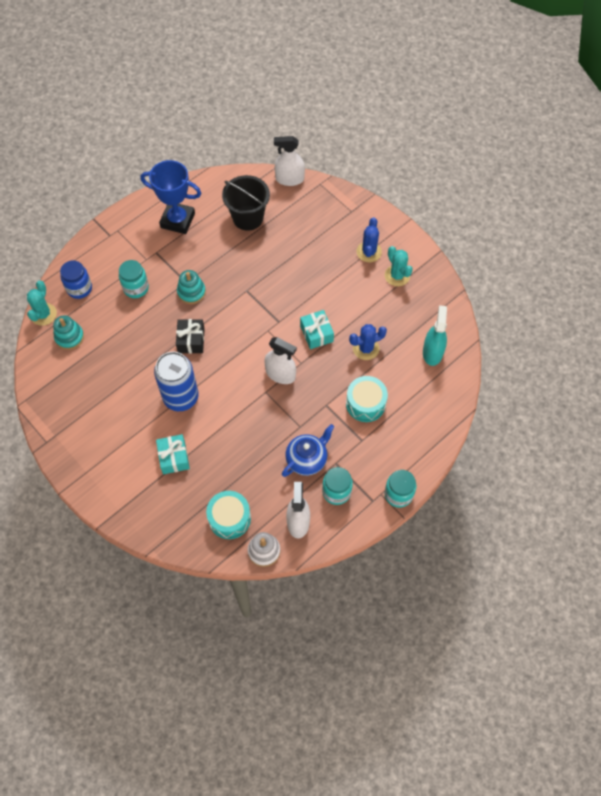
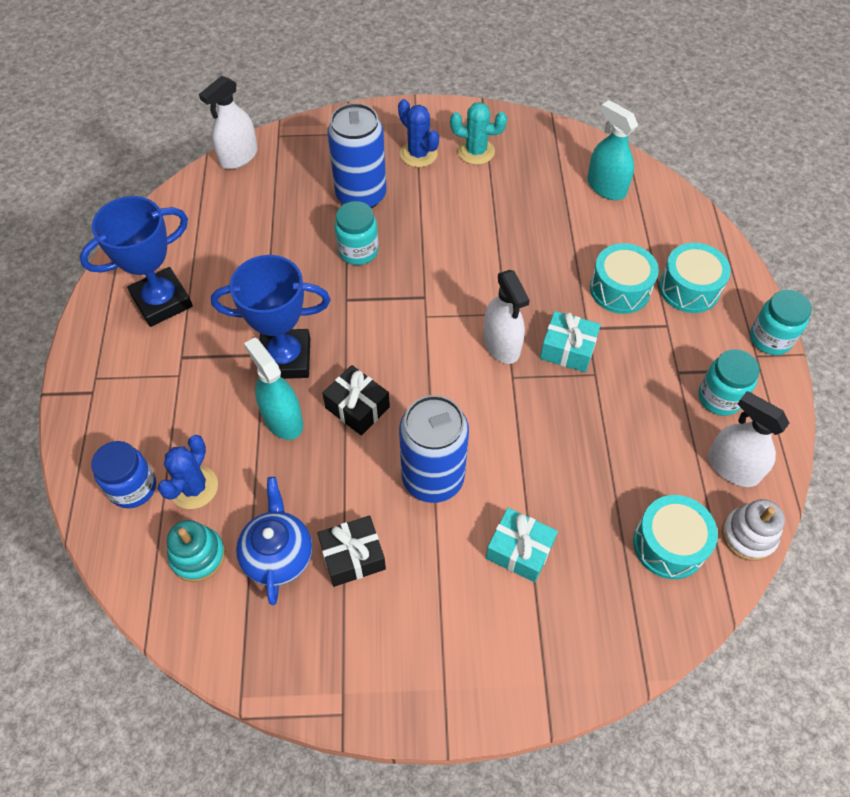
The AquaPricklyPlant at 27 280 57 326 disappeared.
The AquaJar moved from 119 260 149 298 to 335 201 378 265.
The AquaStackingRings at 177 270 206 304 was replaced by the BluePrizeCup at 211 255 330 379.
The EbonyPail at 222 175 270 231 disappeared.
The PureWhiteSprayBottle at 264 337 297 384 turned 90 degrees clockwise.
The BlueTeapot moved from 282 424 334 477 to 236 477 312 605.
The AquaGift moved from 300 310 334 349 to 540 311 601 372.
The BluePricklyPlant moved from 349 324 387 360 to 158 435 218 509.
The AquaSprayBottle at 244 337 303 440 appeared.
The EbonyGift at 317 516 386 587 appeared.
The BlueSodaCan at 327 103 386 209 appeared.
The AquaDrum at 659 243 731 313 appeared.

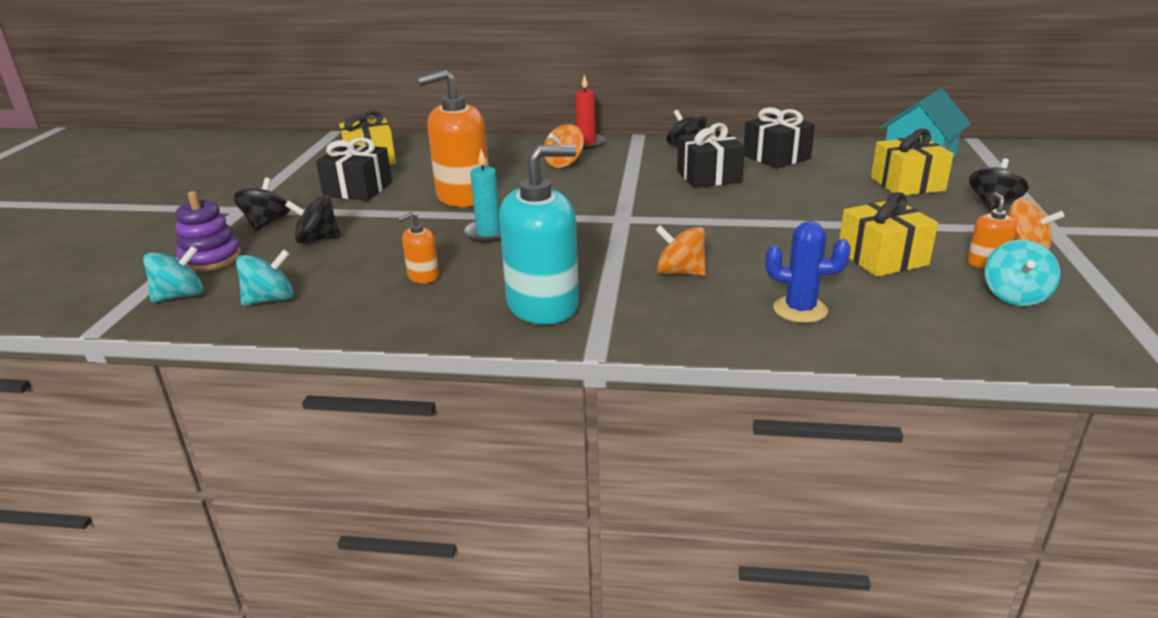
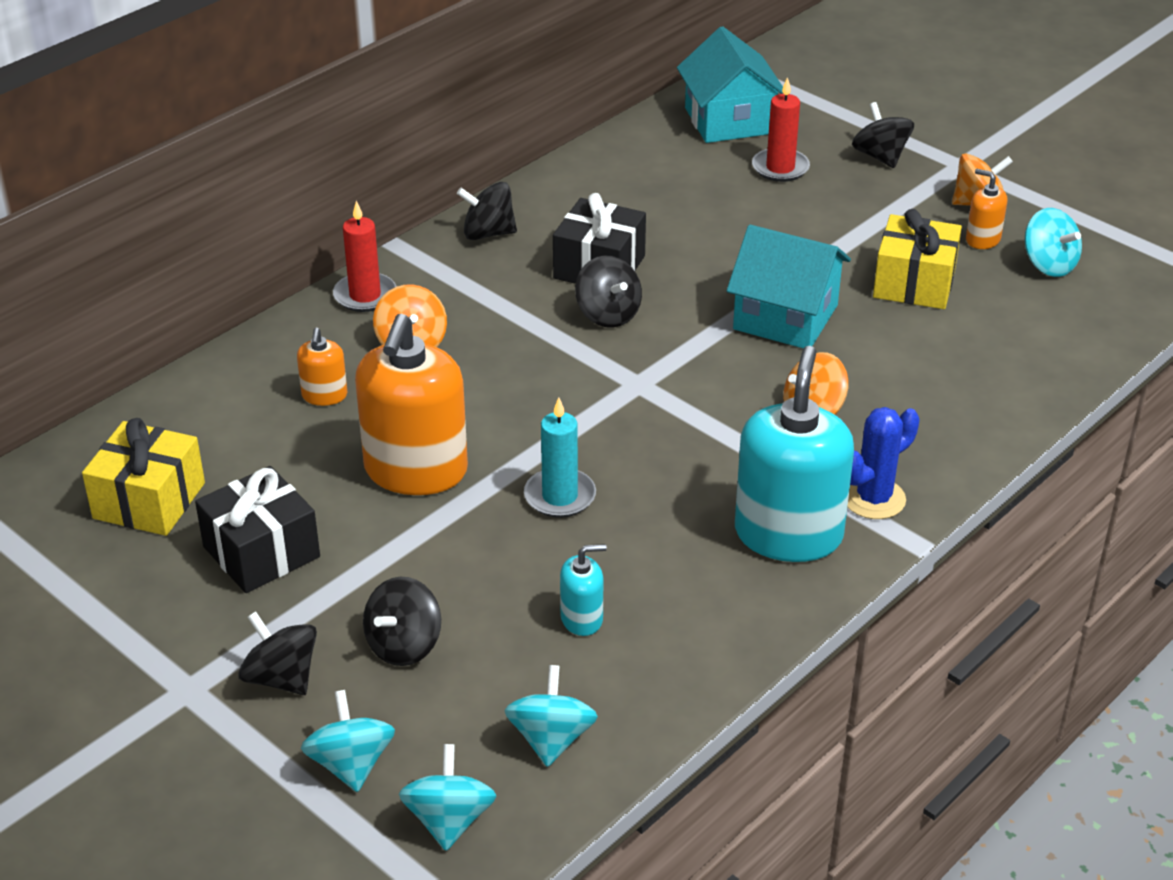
The RoyalPurpleStackingRings at 175 191 241 272 was replaced by the AquaSpinningTop at 301 690 395 792.
The BrightOrangeSoapDispenser moved from 397 212 439 283 to 297 327 347 406.
The EbonyGift at 744 107 815 169 disappeared.
The BluePricklyPlant moved from 765 221 851 323 to 847 407 920 519.
The GoldenGift at 871 129 954 195 was replaced by the RedWaxCandle at 752 77 810 182.
The AquaSoapDispenser at 560 544 607 636 appeared.
The EbonySpinningTop at 575 256 642 328 appeared.
The AquaToyHouse at 727 225 851 348 appeared.

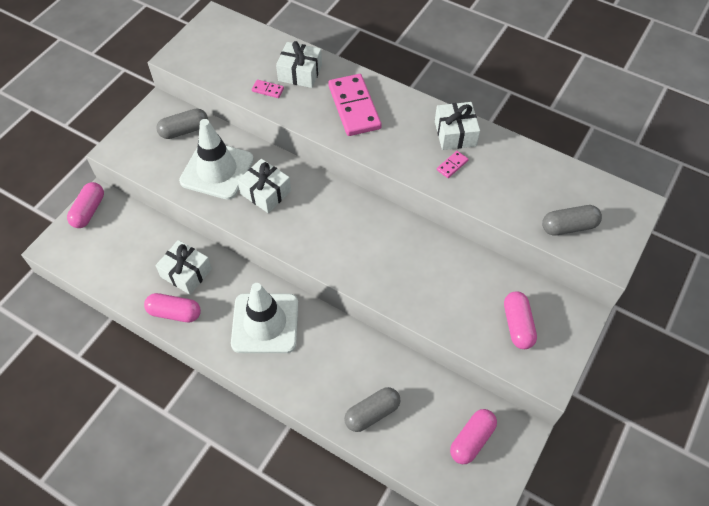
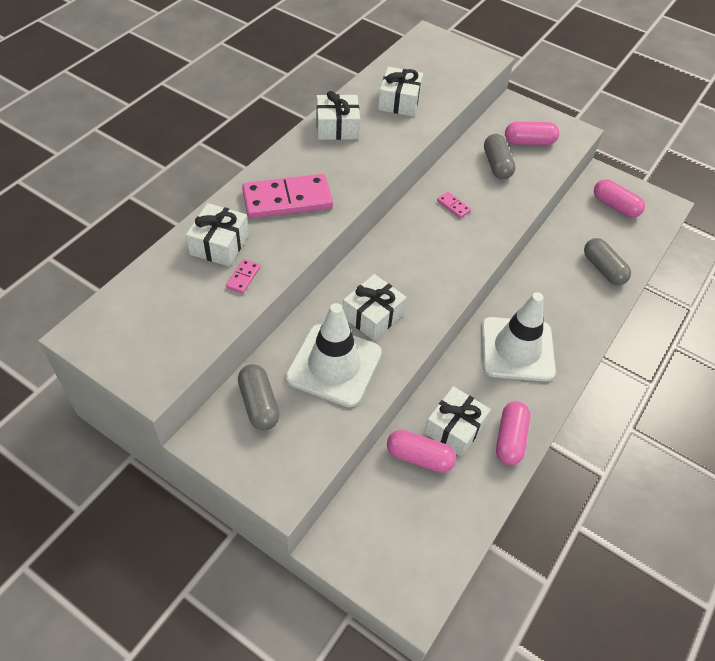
The RosyCapsule moved from 67 182 104 228 to 387 430 456 473.
The RosyDominoTile moved from 437 151 469 178 to 437 192 471 218.
The AshGreyCapsule moved from 542 205 602 236 to 484 134 516 179.
The PureWhiteGift at 378 67 423 116 appeared.

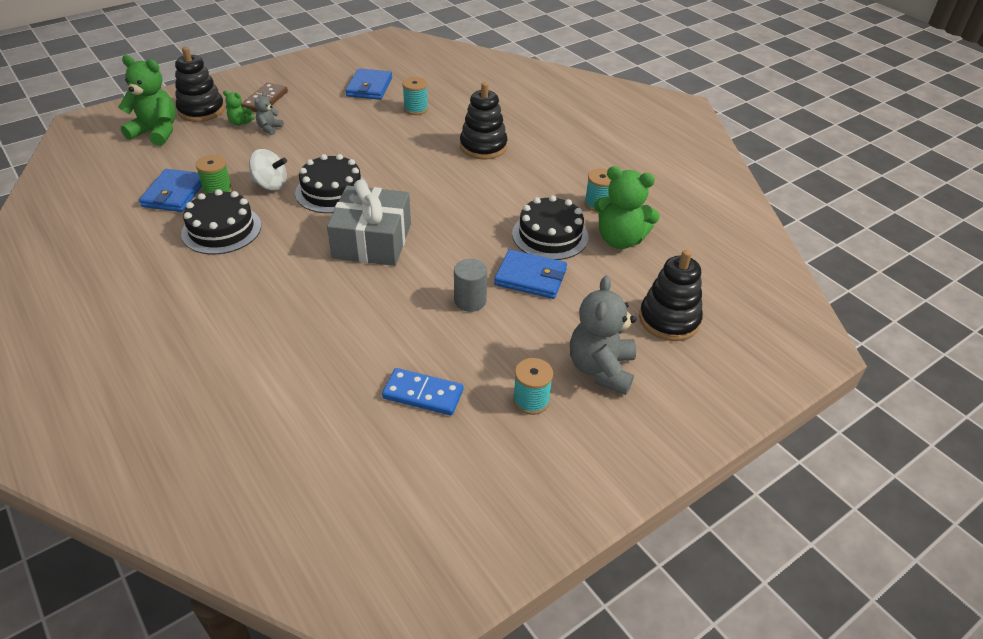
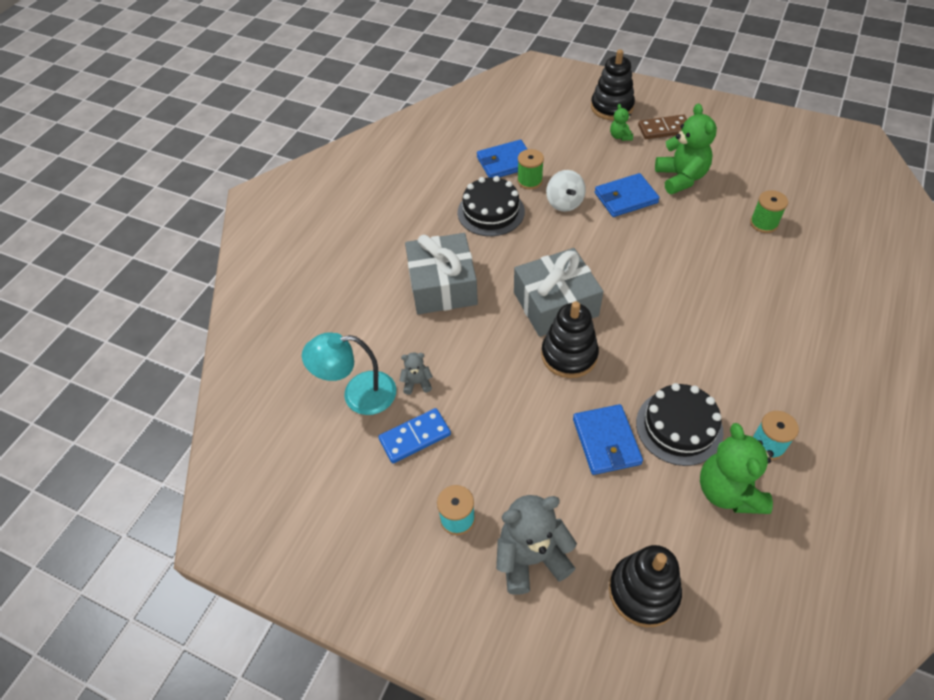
The GreenStuffedBear moved from 118 55 176 146 to 655 103 717 194.
The AshGreyStuffedBear moved from 255 92 284 135 to 399 353 433 395.
The EbonyCake at 295 154 368 213 disappeared.
The BlueBillfold moved from 345 68 392 100 to 595 173 660 217.
The BlueDominoTile at 382 368 463 416 turned 75 degrees clockwise.
The AquaReelOfThread at 402 77 428 115 became the GreenReelOfThread at 750 190 788 233.
The AshGreySolidCylinder at 454 259 487 312 disappeared.
The EbonyStackingRings moved from 460 82 508 159 to 541 301 599 378.
The AquaDeskLamp at 302 332 396 415 appeared.
The AshGreyGift at 405 233 478 314 appeared.

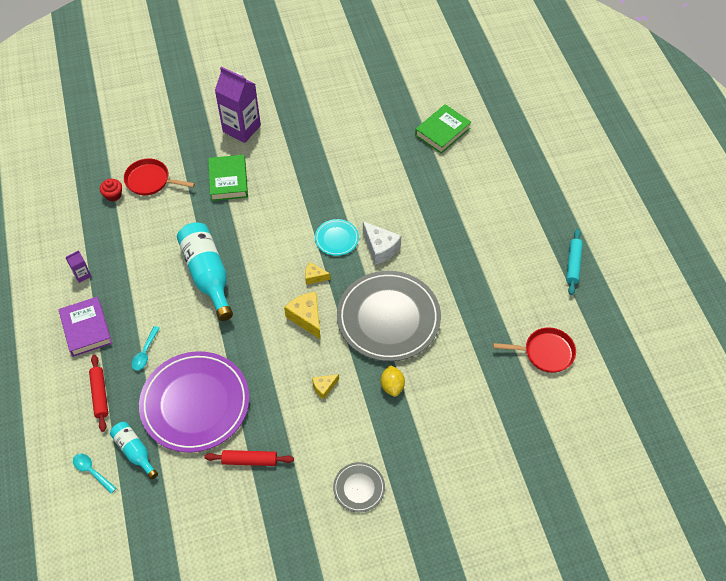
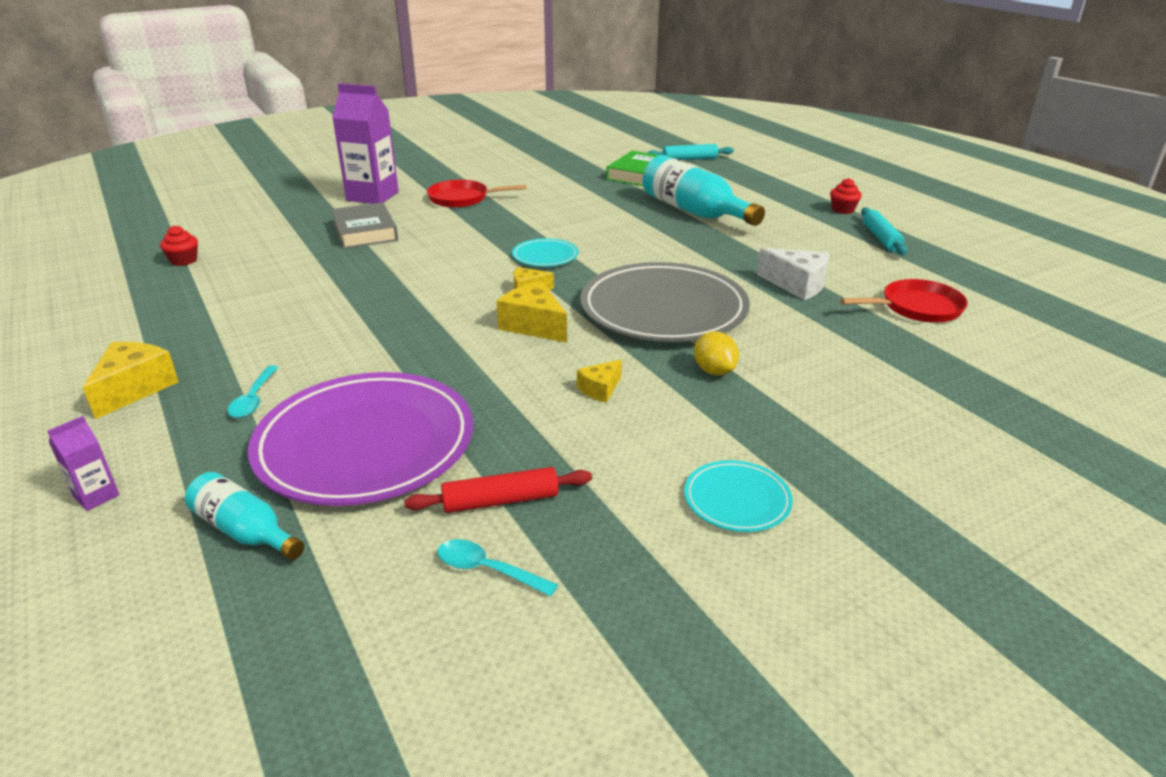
The RoyalPurpleBook at 59 297 112 357 was replaced by the GoldenCheese at 82 342 179 419.
The RoyalPurpleCarton moved from 66 250 92 283 to 47 416 120 511.
The AquaTeaspoon moved from 73 453 116 494 to 438 539 558 597.
The RedPastryRoller at 89 355 108 432 disappeared.
The RedSkillet moved from 124 158 195 195 to 427 180 526 208.
The AquaBottle moved from 177 222 233 321 to 643 155 765 226.
The GreenBook at 208 155 248 201 became the AshGreyBook at 331 202 398 249.
The AshGreyPlate at 333 462 385 512 became the AquaPlate at 684 460 793 532.
The PureWhiteCheese moved from 363 221 401 265 to 757 248 829 300.
The AquaPastryRoller at 647 144 734 160 appeared.
The RedFairyCake at 830 178 862 214 appeared.

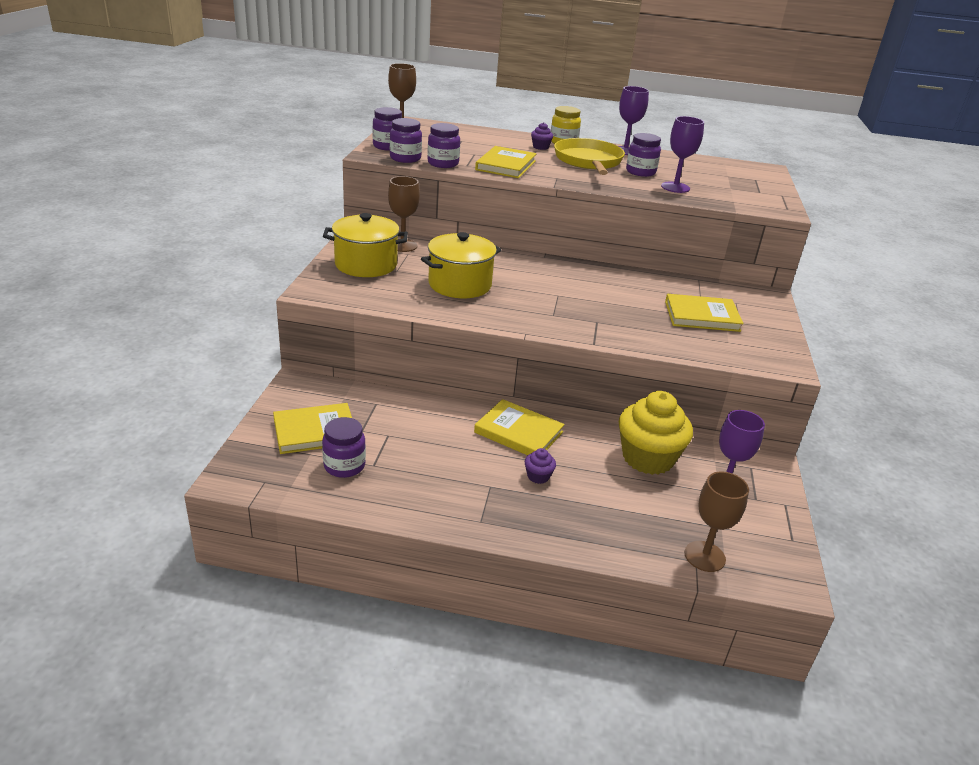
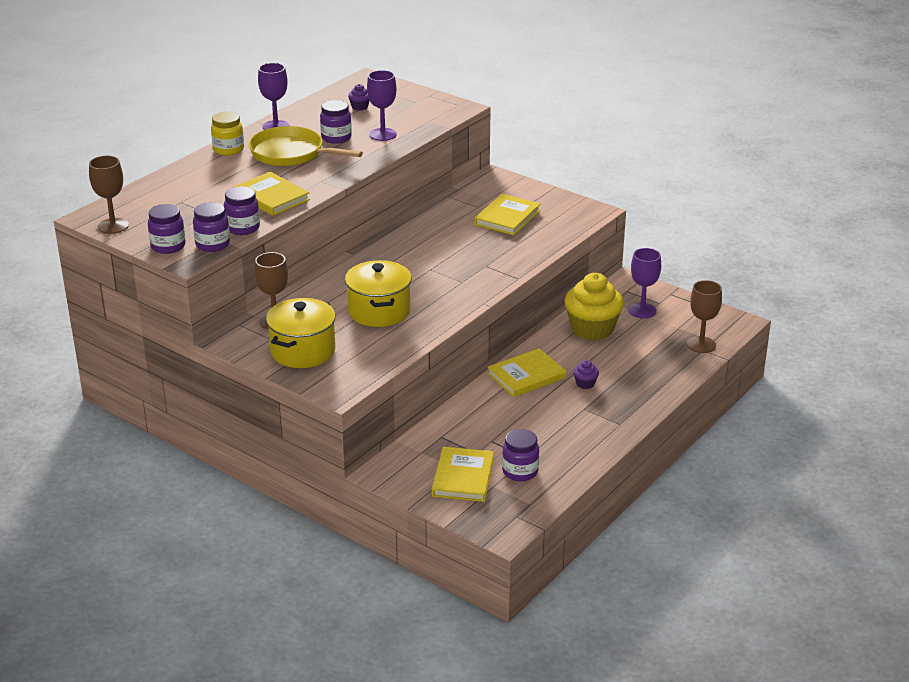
The RoyalPurpleFairyCake moved from 531 122 553 150 to 348 84 370 110.

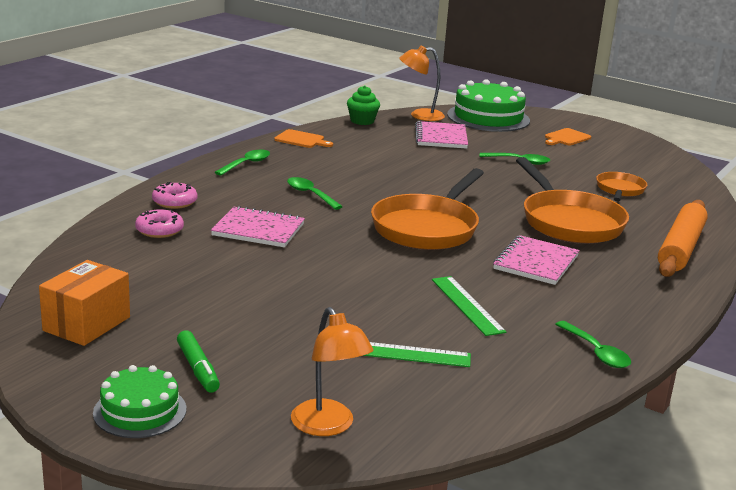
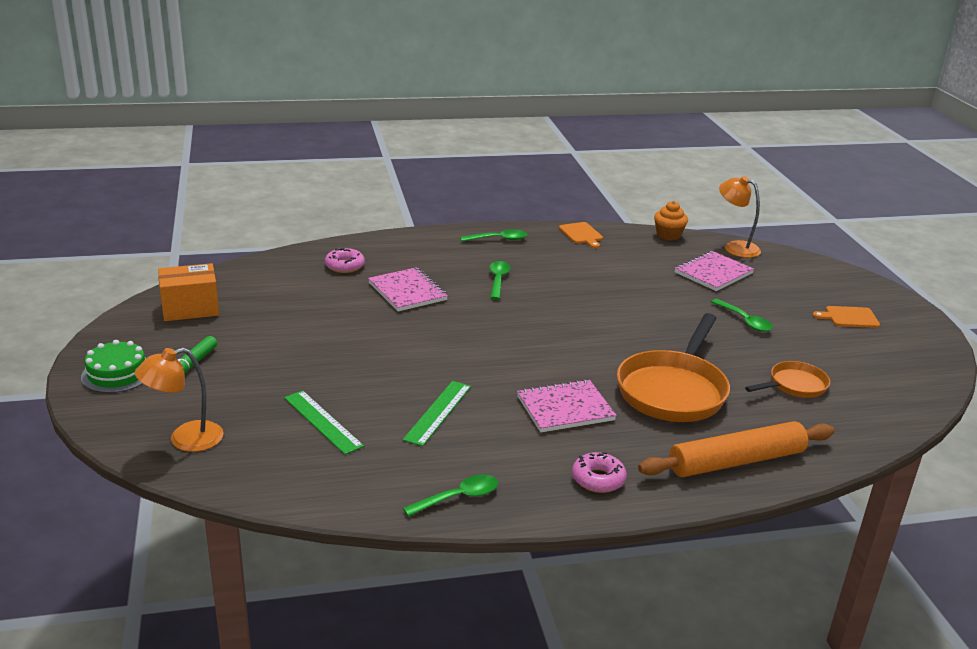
The RosyDonut moved from 152 182 198 209 to 572 452 627 493.
The BrightOrangeDeskLamp at 291 307 373 436 turned 45 degrees clockwise.
The GreenFairyCake at 347 85 380 125 became the BrightOrangeFairyCake at 654 201 688 241.
The BrightOrangeSkillet at 371 168 484 250 disappeared.
The GreenCake at 447 79 530 132 disappeared.
The GreenTeaspoon at 555 321 631 368 turned 135 degrees counterclockwise.

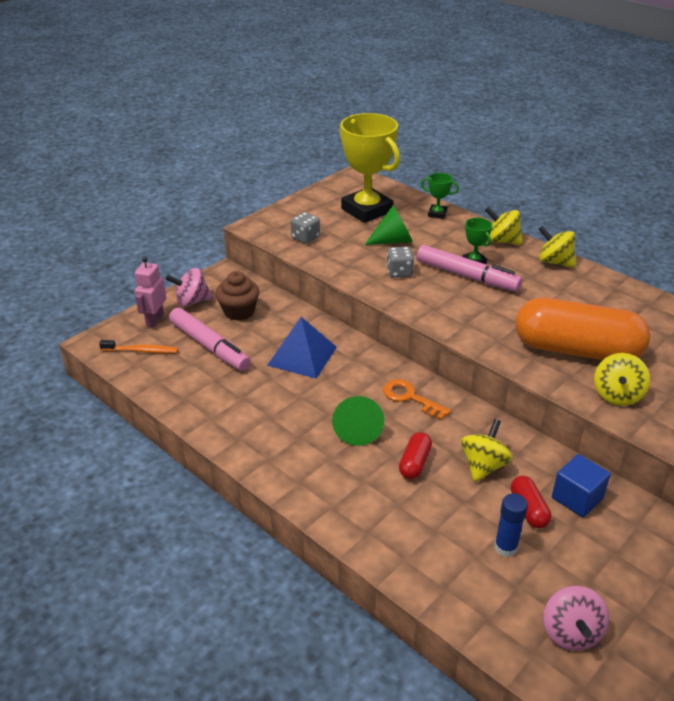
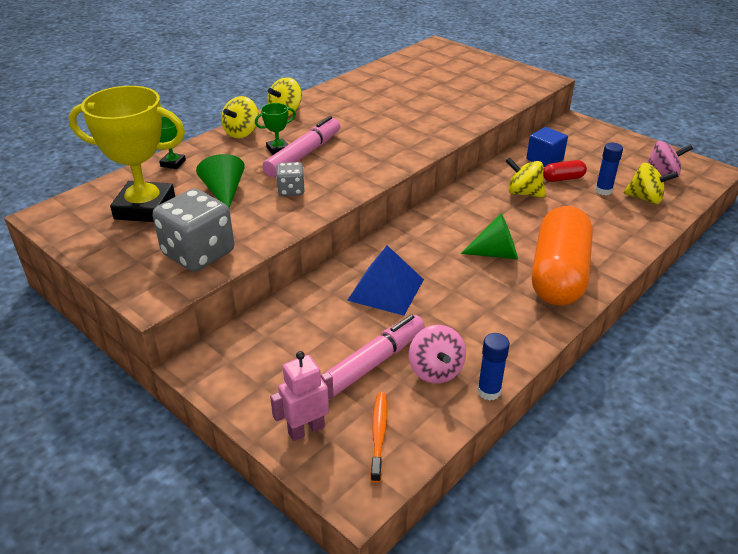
The RosyRobot at 135 257 166 327 turned 135 degrees clockwise.
The RosySpinningTop moved from 166 268 213 307 to 409 325 466 384.
The RussetFairyCake at 215 271 259 321 disappeared.
The AshGreyDice at 291 212 320 244 changed to 1.93 times the size.
The GoldenPrizeCup at 339 113 400 223 turned 45 degrees clockwise.
The BrightOrangeLatchkey at 383 379 451 420 disappeared.
The RedCapsule at 399 432 432 479 disappeared.
The BrightOrangeCapsule moved from 515 298 650 360 to 532 206 593 306.
The GoldenSpinningTop moved from 594 353 650 406 to 624 163 678 204.
The BlueGlue at 477 333 510 401 appeared.

